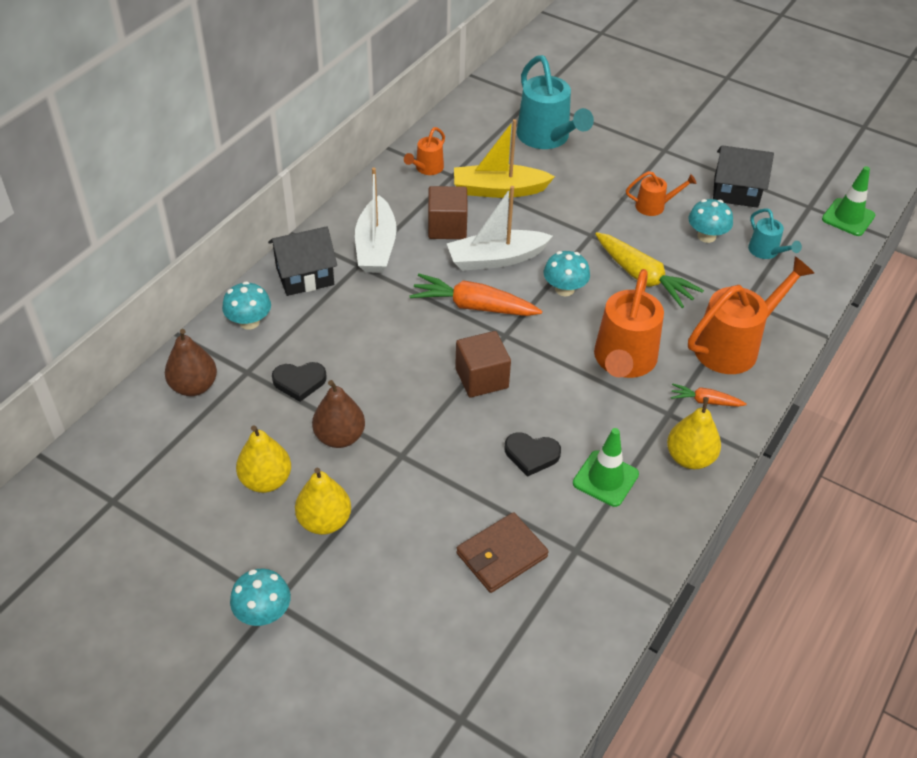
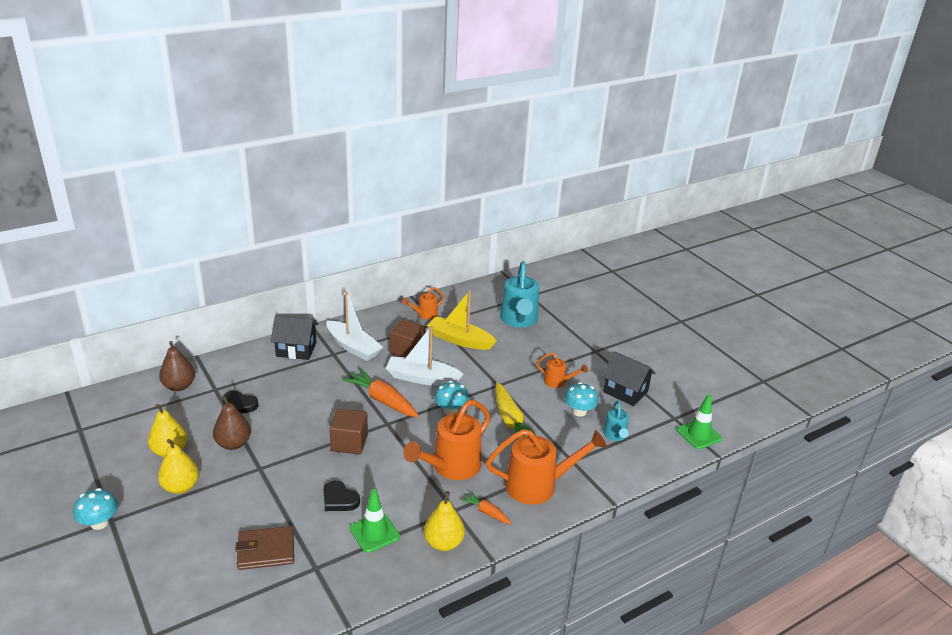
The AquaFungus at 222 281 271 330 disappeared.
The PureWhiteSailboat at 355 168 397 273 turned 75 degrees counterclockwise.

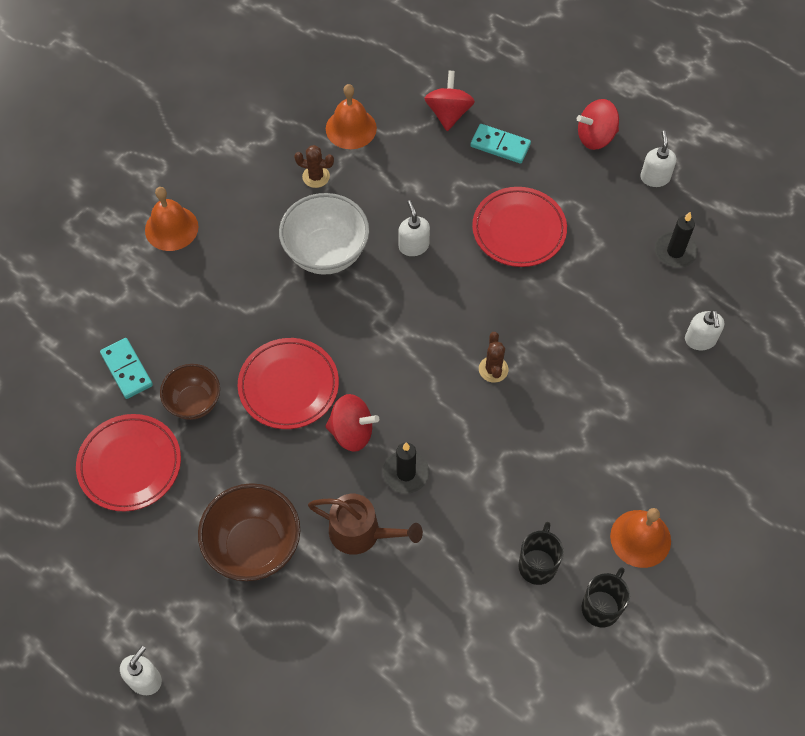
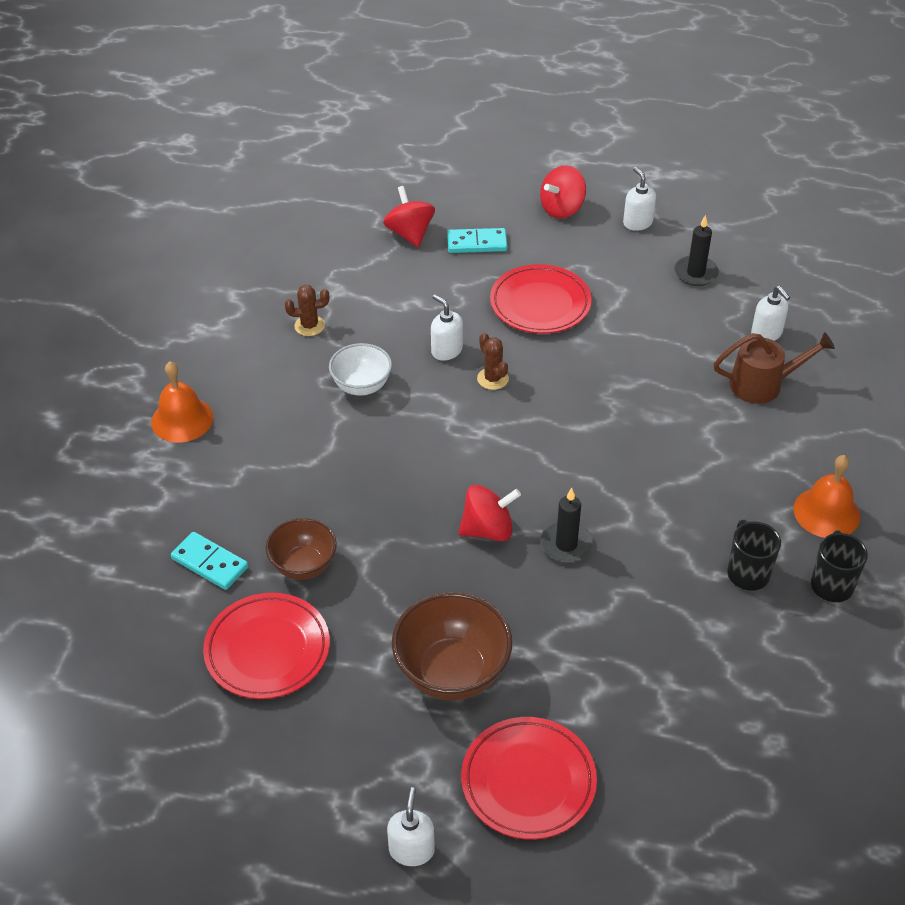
The RedPlate moved from 238 338 339 429 to 461 717 597 840.
The PureWhiteBowl at 279 193 369 275 changed to 0.63 times the size.
The RussetWateringPot moved from 308 494 423 555 to 714 332 835 404.
The BrightOrangeSchoolBell at 326 84 377 149 disappeared.
The RussetPricklyPlant moved from 479 332 508 383 to 477 333 509 390.

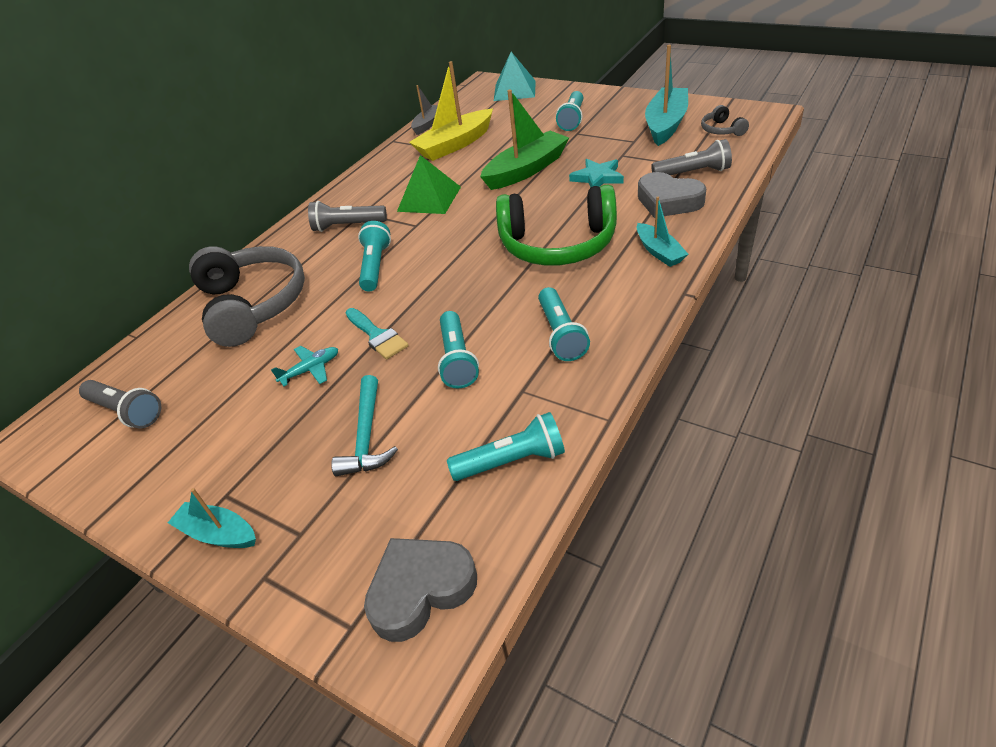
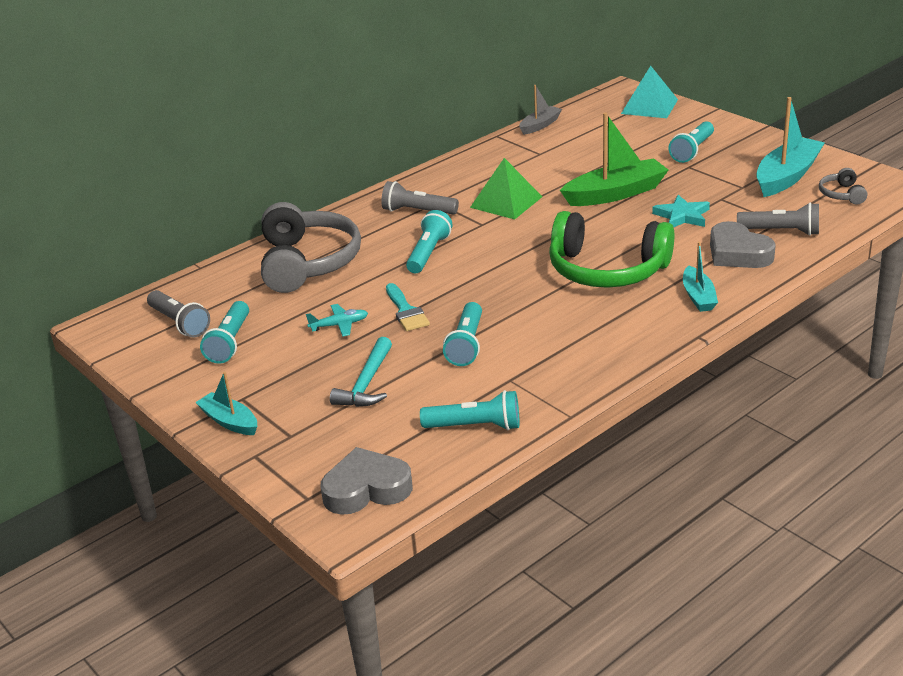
The GoldenSailboat at 409 61 493 161 disappeared.
The AquaPocketTorch moved from 538 287 590 361 to 200 301 249 364.

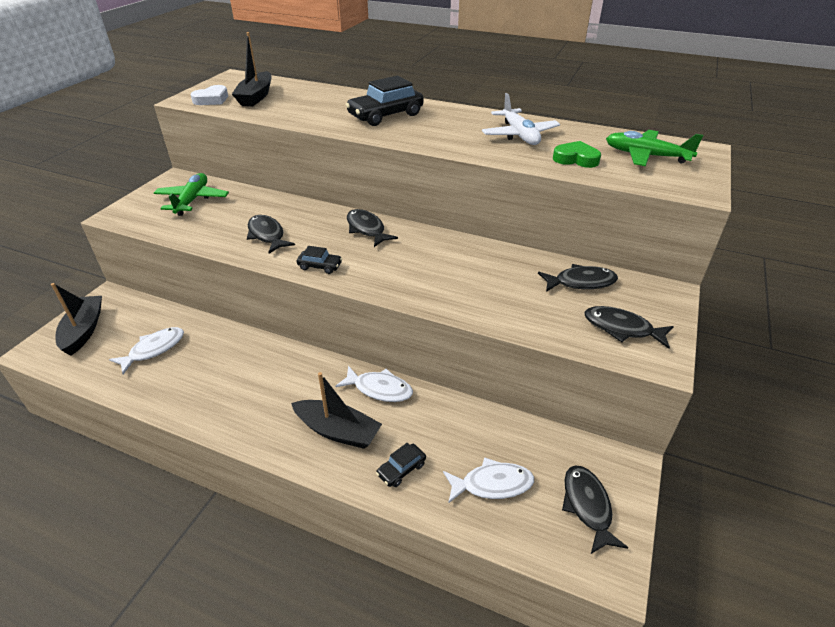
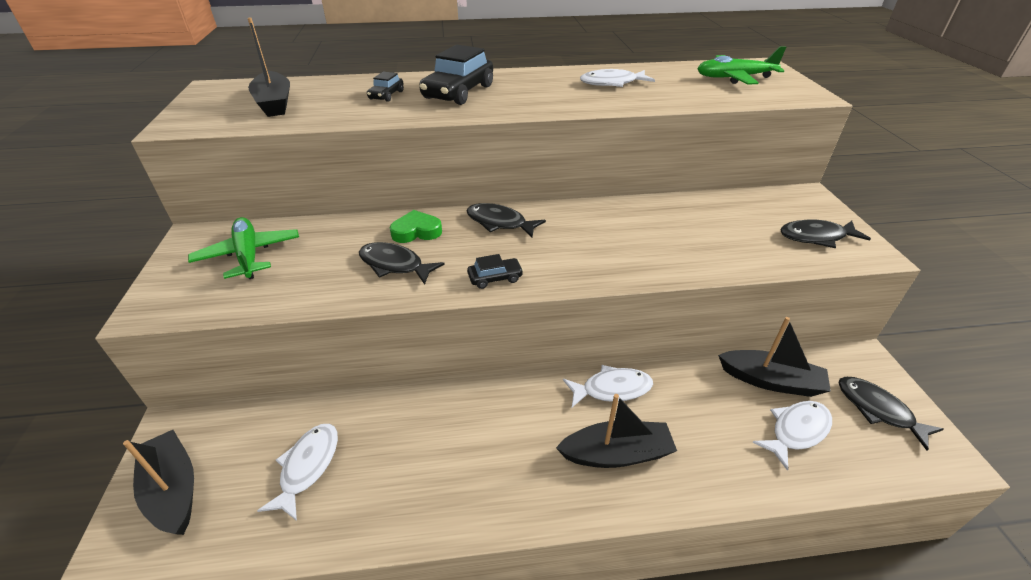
The PureWhiteHeartShape at 191 85 228 105 disappeared.
The EbonyToyCar moved from 376 443 426 487 to 367 72 404 102.
The PureWhitePlane at 482 93 560 145 was replaced by the PureWhiteFishFigure at 580 69 655 87.
The EbonyFishFigure at 538 264 618 292 disappeared.
The GreenHeartShape moved from 553 141 601 168 to 390 210 442 243.
The EbonySailboat at 718 317 831 397 appeared.

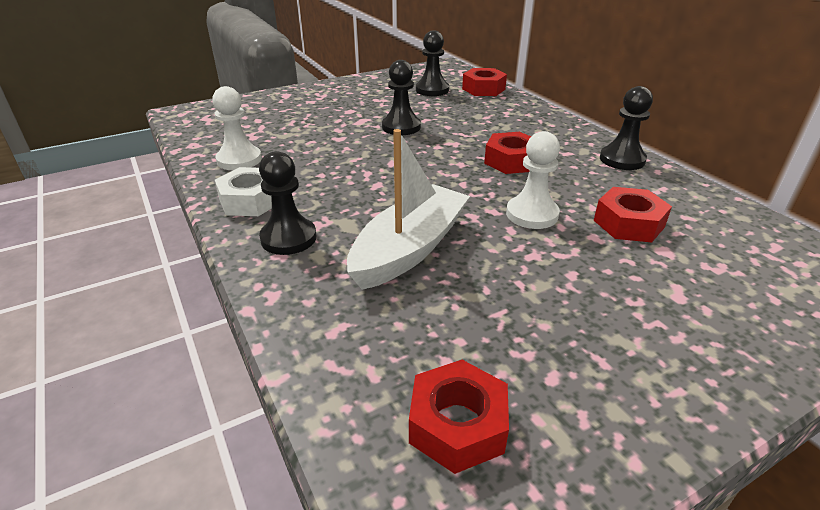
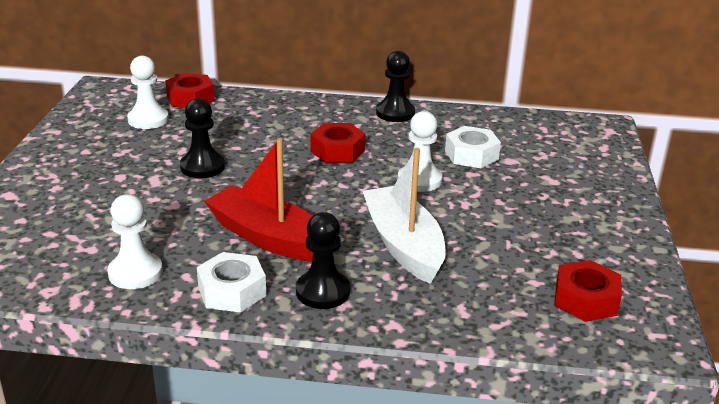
The EbonyPawn at 416 30 449 96 became the PureWhitePawn at 127 56 169 129.
The RedHexagonNut at 594 187 672 243 became the PureWhiteHexagonNut at 445 126 501 168.
The RedSailboat at 204 138 313 262 appeared.

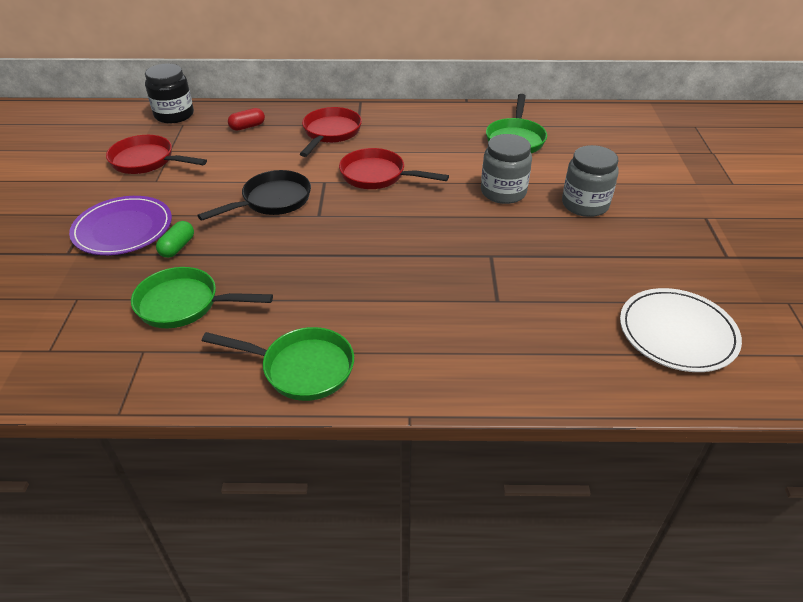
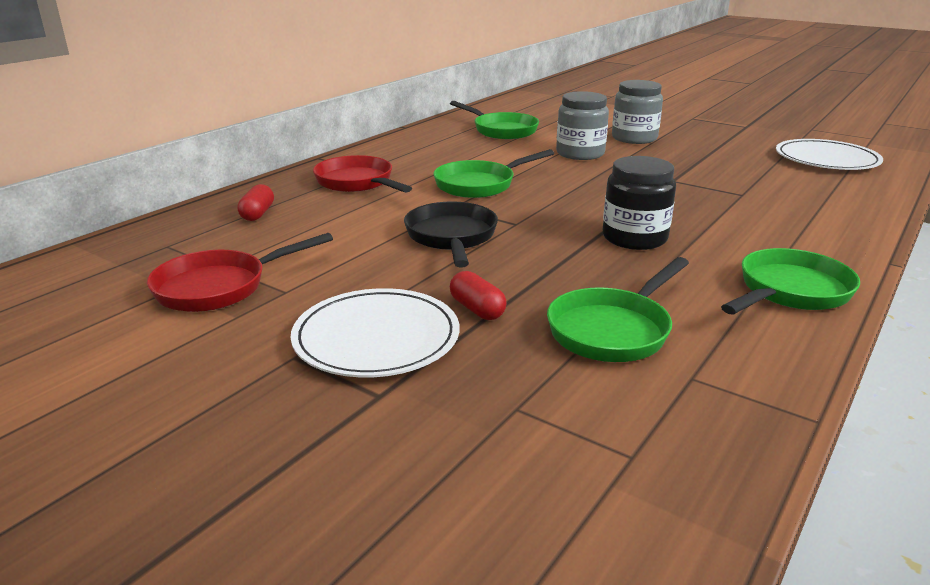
The RoyalPurplePlate at 69 196 172 255 became the PureWhitePlate at 291 288 459 377.
The EbonyJar moved from 145 64 194 123 to 603 156 676 250.
The GreenCapsule at 156 221 194 258 became the RedCapsule at 450 271 507 320.
The RedSkillet at 339 148 449 189 became the GreenSkillet at 433 149 554 198.

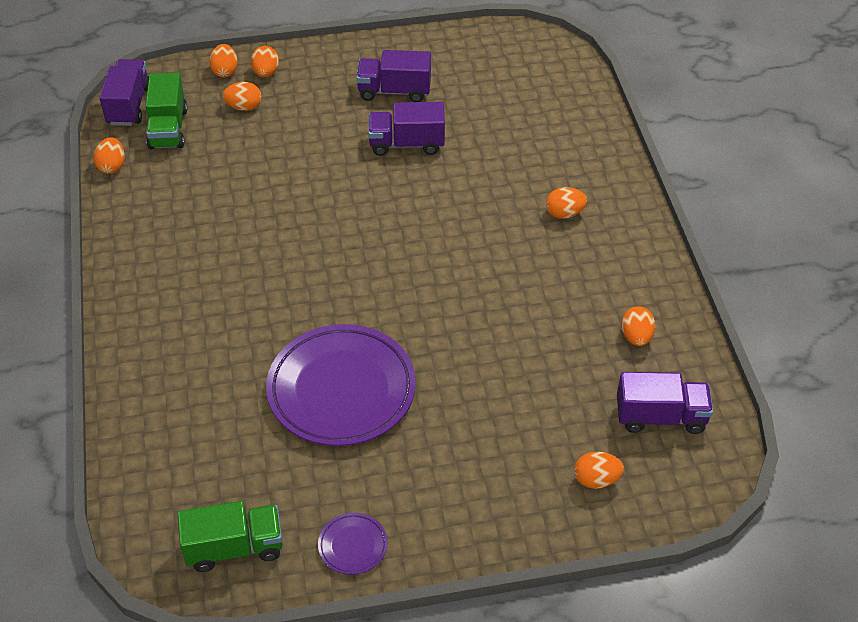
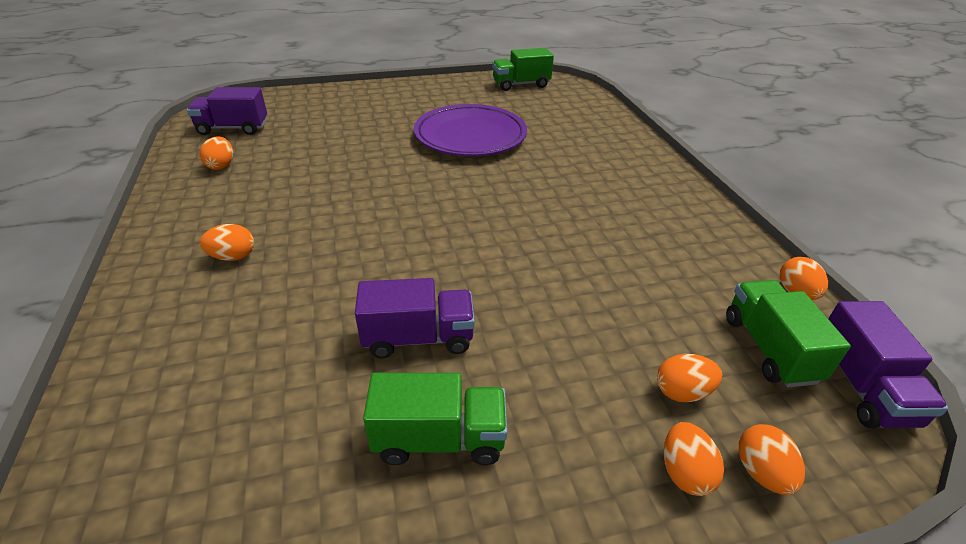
The RoyalPurplePlate at 318 513 388 575 disappeared.
The RoyalPurpleLorry at 356 50 431 102 became the GreenLorry at 363 373 507 465.
The BrightOrangeEggShape at 574 452 624 489 disappeared.

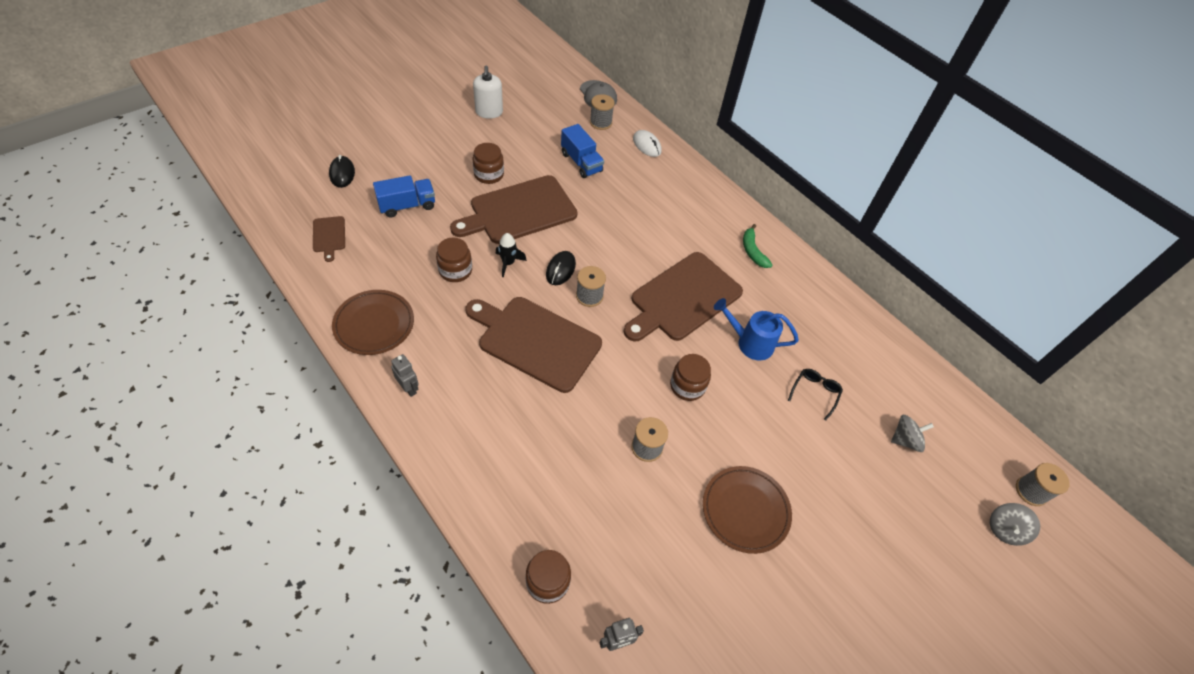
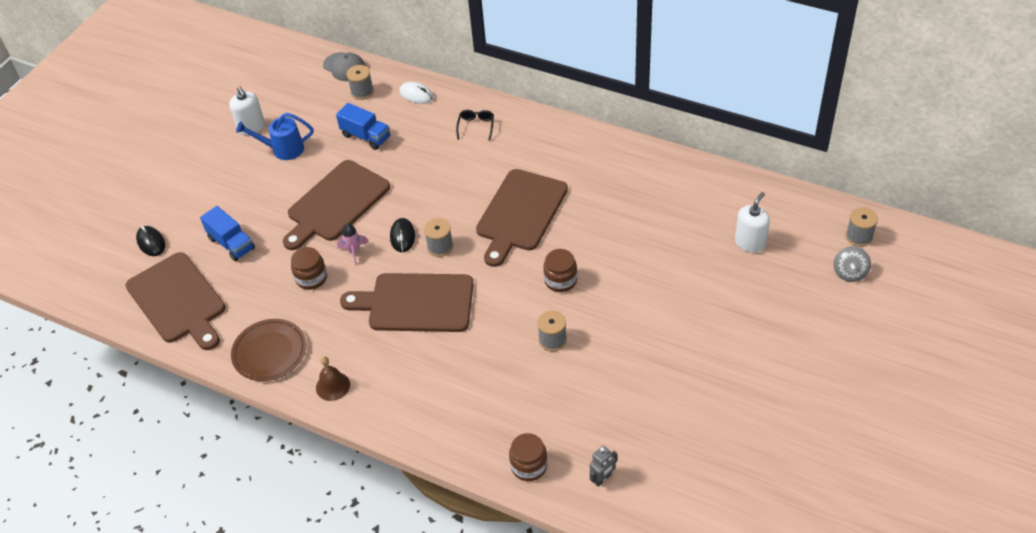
The RussetBreadBoard at 313 216 345 262 changed to 2.24 times the size.
The BlueLorry at 373 175 435 218 turned 90 degrees clockwise.
The AshGreyRobot at 391 354 419 397 was replaced by the RussetSchoolBell at 316 356 350 401.
The RussetJar at 472 143 504 184 disappeared.
The EbonySpaceship at 496 233 527 277 became the RosySpaceship at 337 223 369 265.
The RussetPlate at 703 466 792 554 disappeared.
The BlueWateringPot moved from 714 298 799 361 to 236 113 313 160.
The GreenBananaFruit at 743 224 772 268 disappeared.
The EbonyEyeglasses moved from 788 369 843 421 to 456 110 494 141.
The AshGreySpinningTop at 891 415 934 452 was replaced by the PureWhiteSoapDispenser at 735 192 770 253.

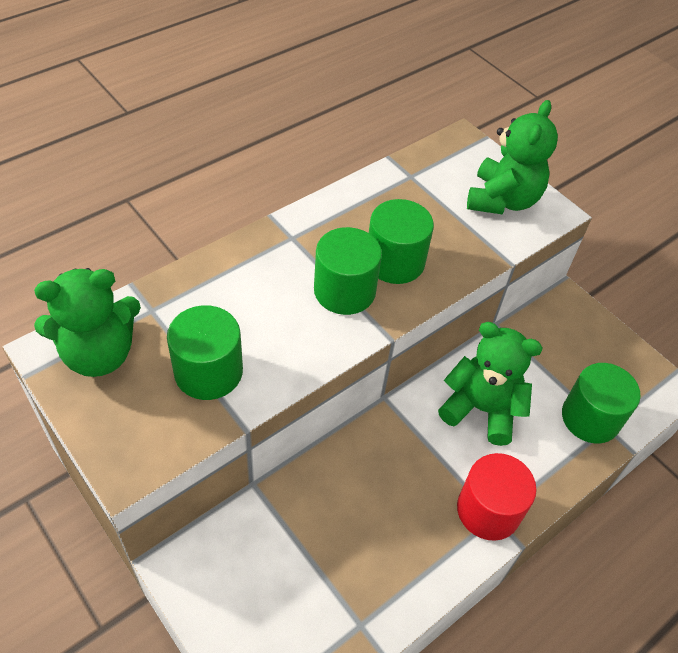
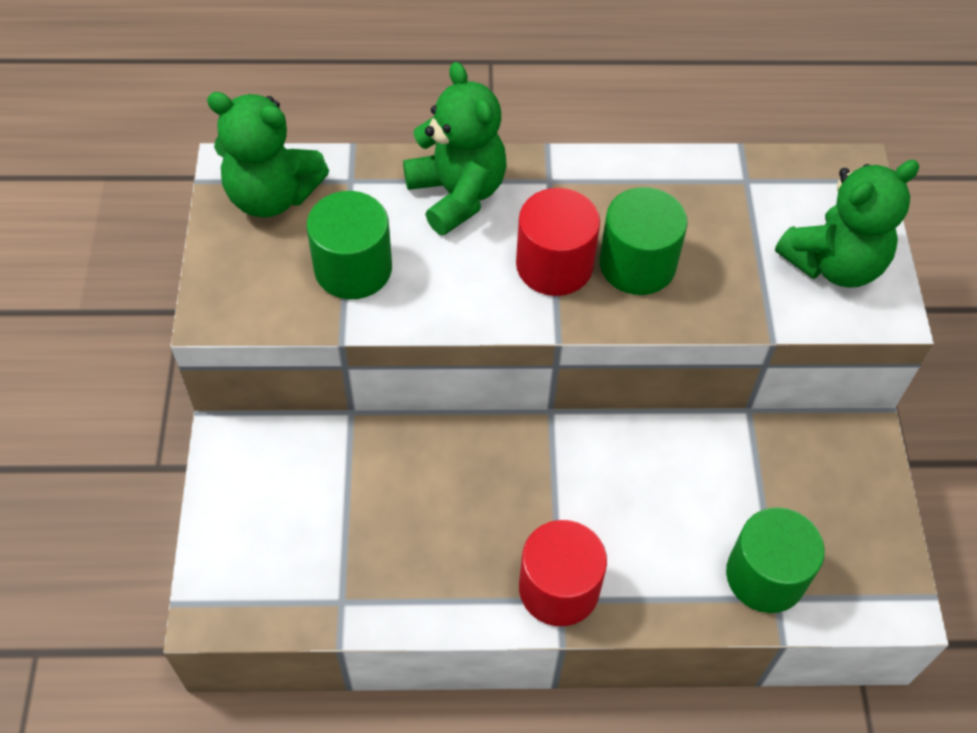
The GreenSolidCylinder at 314 227 382 315 became the RedSolidCylinder at 516 188 600 296.
The GreenStuffedBear moved from 438 322 543 446 to 403 62 507 236.

